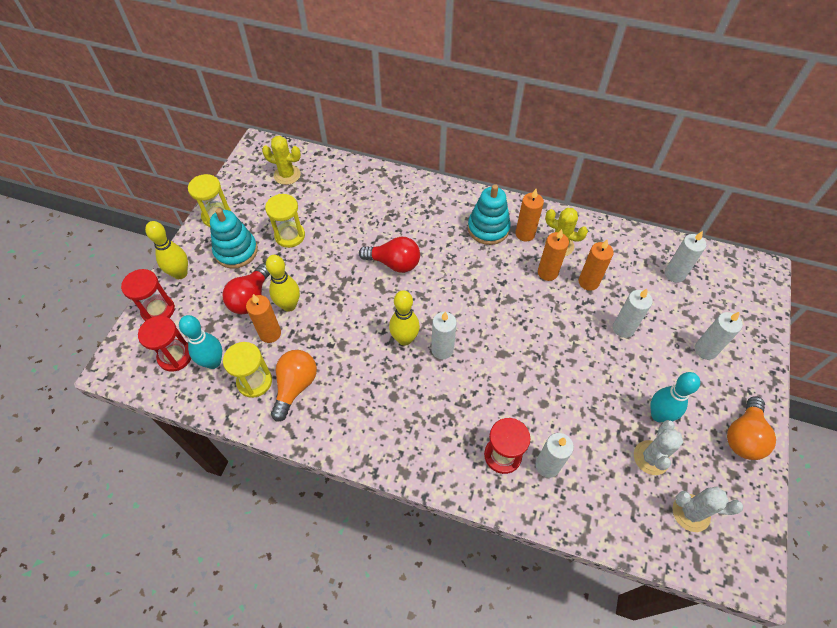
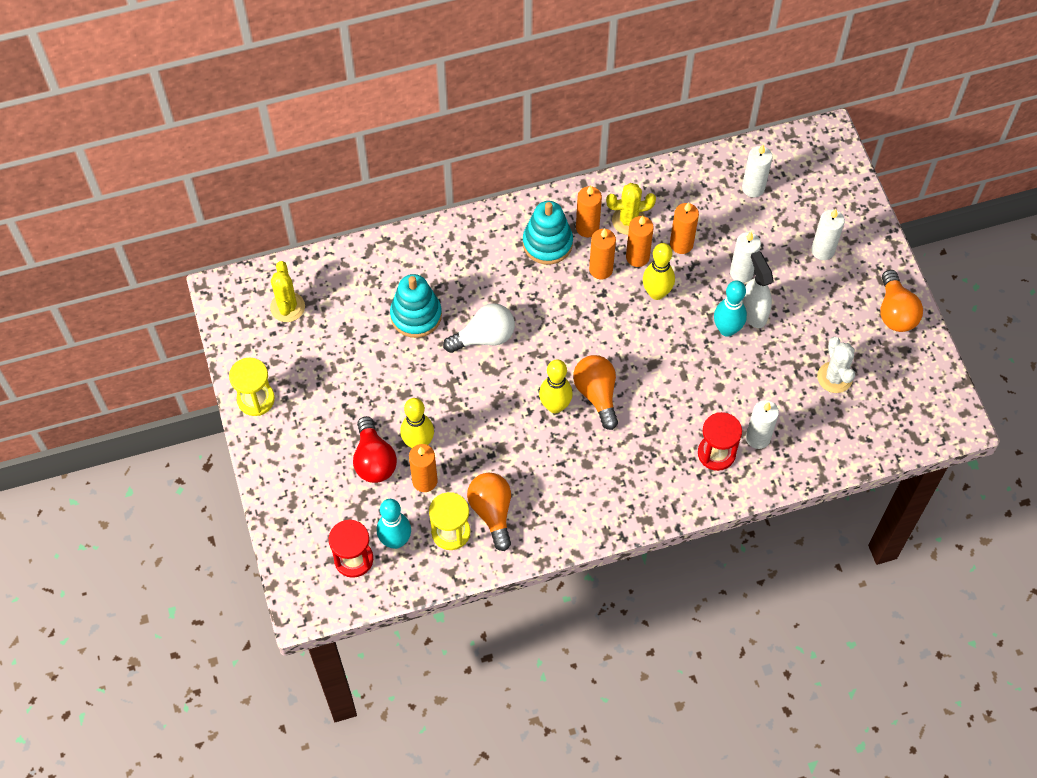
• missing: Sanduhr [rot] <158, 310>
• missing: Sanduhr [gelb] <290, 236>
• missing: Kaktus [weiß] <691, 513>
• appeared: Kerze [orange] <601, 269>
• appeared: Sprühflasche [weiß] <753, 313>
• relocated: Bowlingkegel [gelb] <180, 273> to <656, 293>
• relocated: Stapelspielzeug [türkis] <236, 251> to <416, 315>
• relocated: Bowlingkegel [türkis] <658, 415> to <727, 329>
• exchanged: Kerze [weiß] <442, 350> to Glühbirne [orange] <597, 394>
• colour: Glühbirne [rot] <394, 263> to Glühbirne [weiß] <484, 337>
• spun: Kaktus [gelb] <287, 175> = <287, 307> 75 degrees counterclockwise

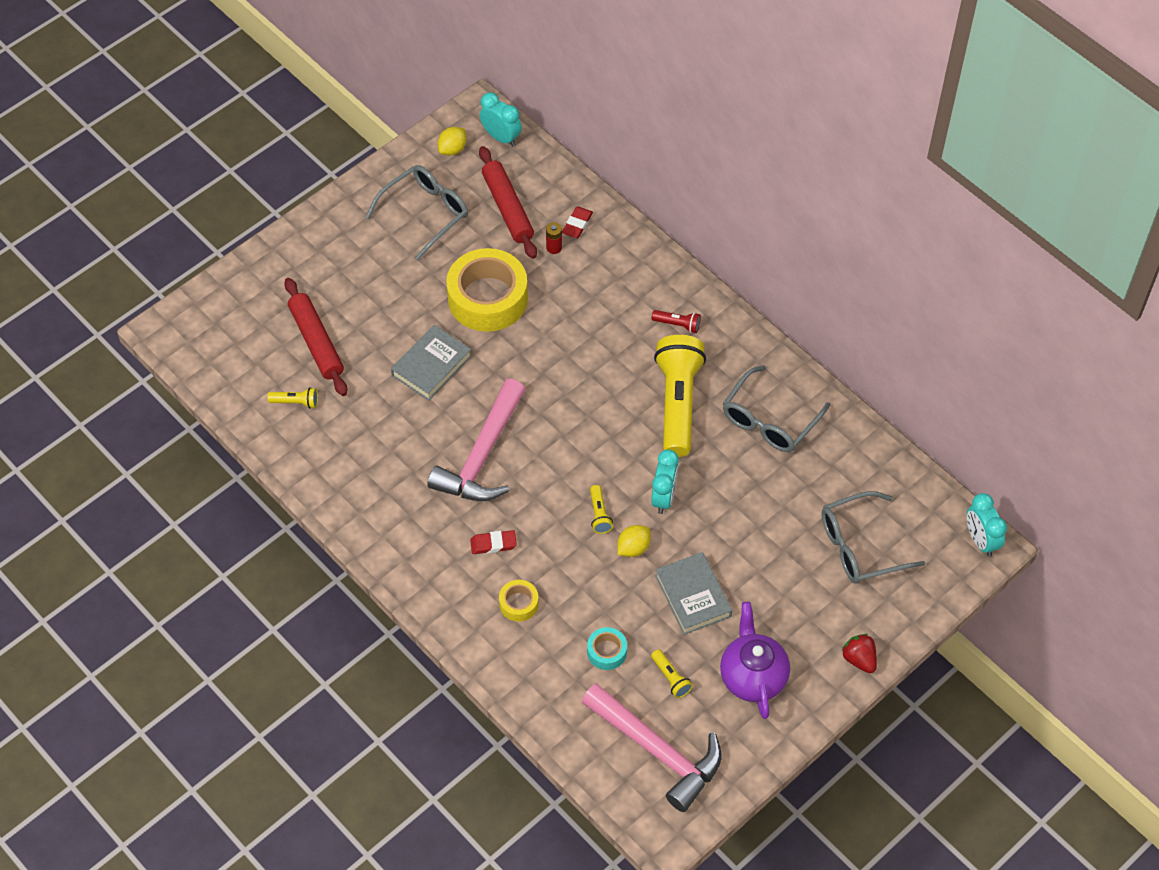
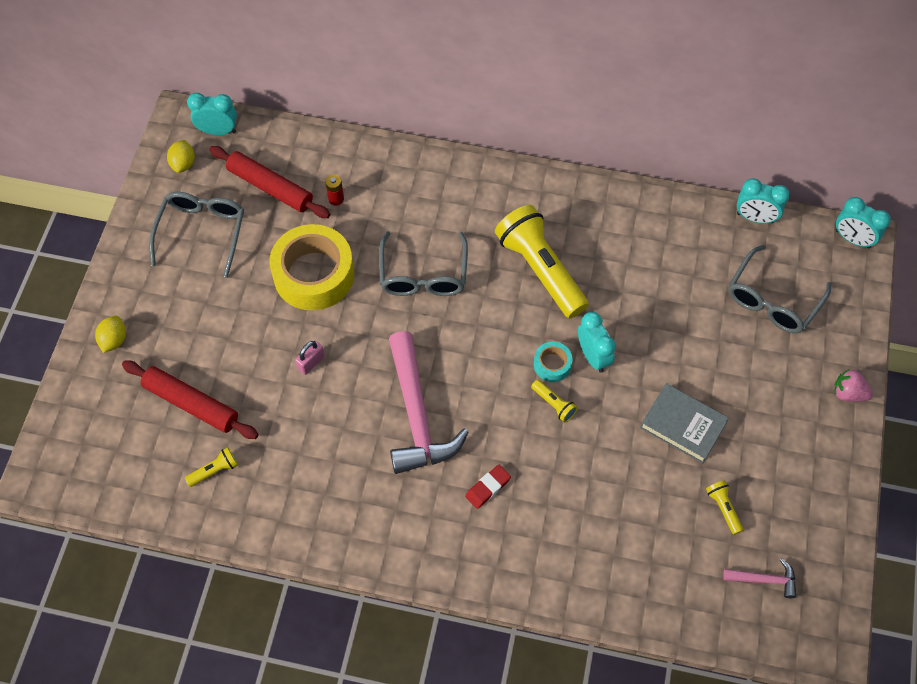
• missing: Klebeband [gelb] <519, 604>
• missing: Radiergummi [rot] <577, 224>
• missing: Taschenlampe [rot] <678, 325>
• missing: Teekanne [lila] <753, 676>
• appeared: Wecker [türkis] <755, 218>
• relocated: Klebeband [türkis] <607, 651> to <552, 364>
• relocated: Zitrone [gelb] <633, 548> to <114, 340>
• relocated: Brille [grau] <769, 420> to <423, 275>
• exchanged: Buch [grau] <431, 366> to Vorhängeschloss [rosa] <311, 362>
• colour: Erdbeere [rot] <859, 659> to Erdbeere [rosa] <848, 393>
• spun: Taschenlampe [gelb] <671, 678> = <723, 508> 135 degrees counterclockwise
• size: Hammer [rosa] <657, 751> = <764, 580> x0.46

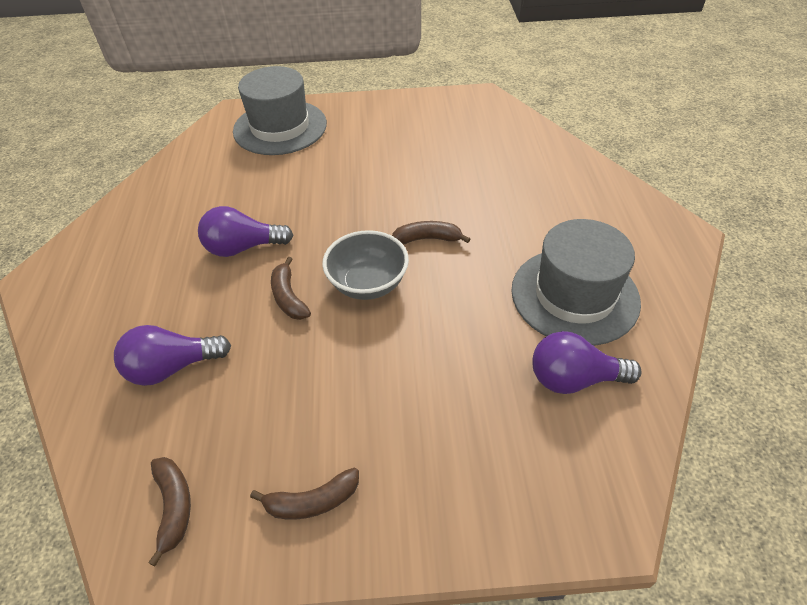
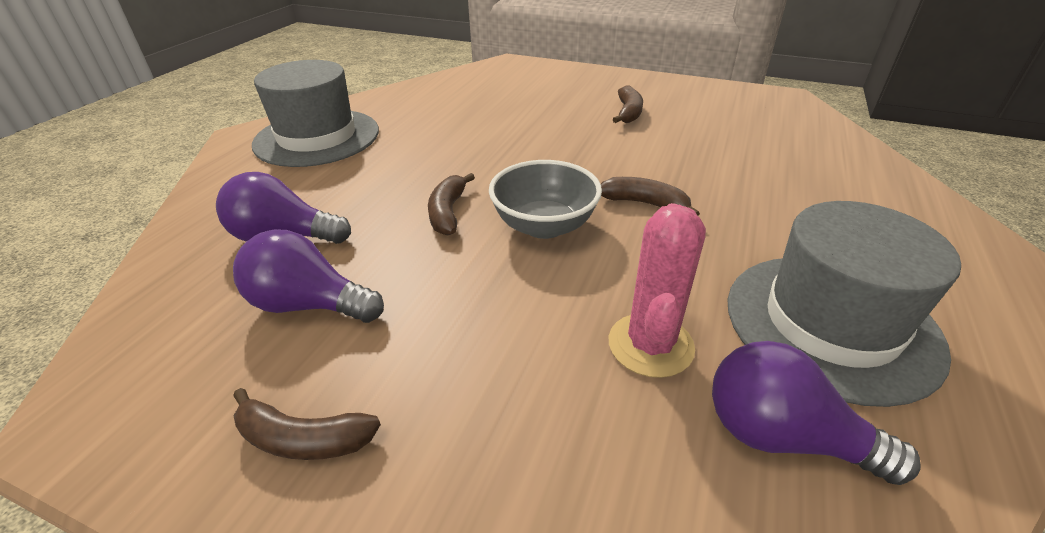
• appeared: Kaktus [rosa] <650, 345>
• relocated: Banane [braun] <174, 507> to <628, 113>
• relocated: Glühbirne [lila] <243, 248> to <309, 305>
• relocated: Hut [grau] <280, 127> to <317, 137>

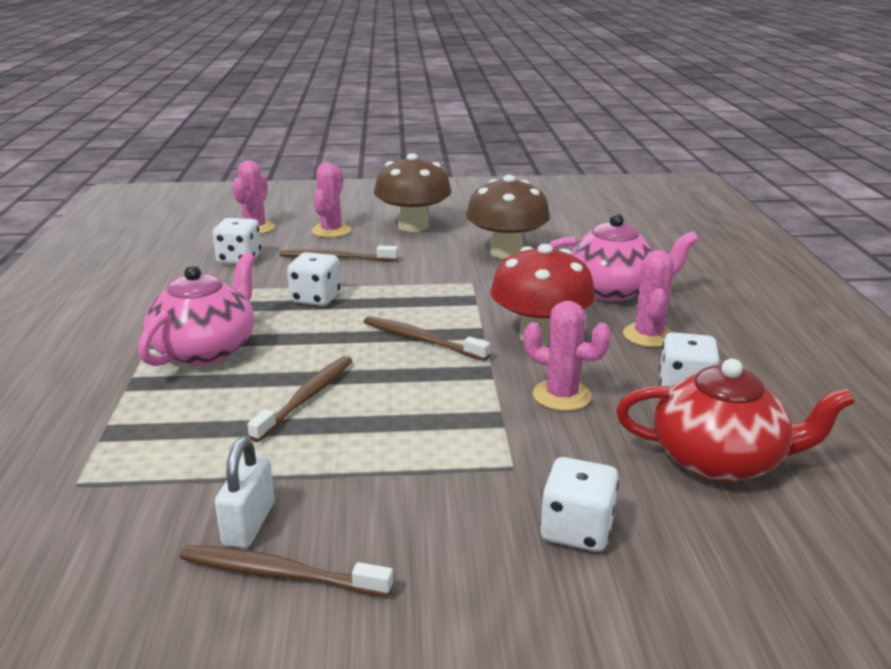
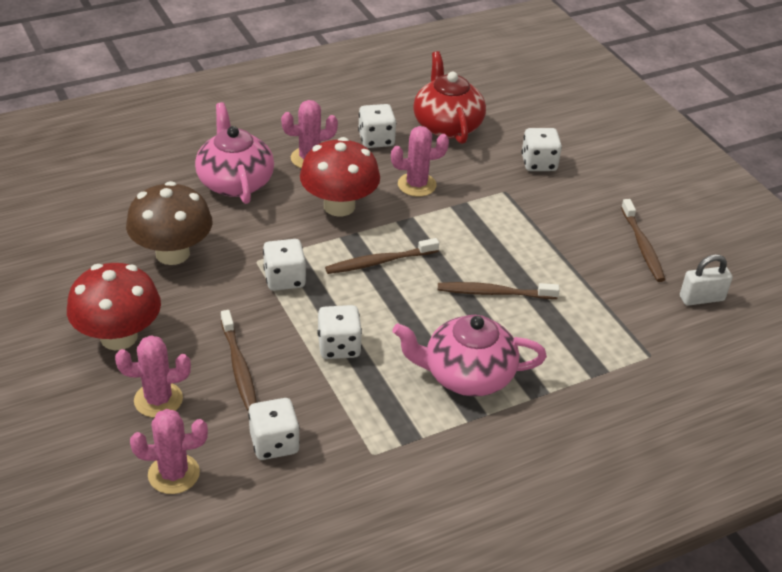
• appeared: Spielwürfel [weiß] <284, 279>
• relocated: Vorhängeschloss [weiß] <249, 524> to <701, 298>
• colour: Pilz [braun] <413, 226> to Pilz [rot] <118, 337>
• spun: Zahnbürste [braun] <421, 340> = <379, 262> 60 degrees clockwise
• spun: Kaktus [rosa] <561, 396> = <417, 185> 75 degrees clockwise

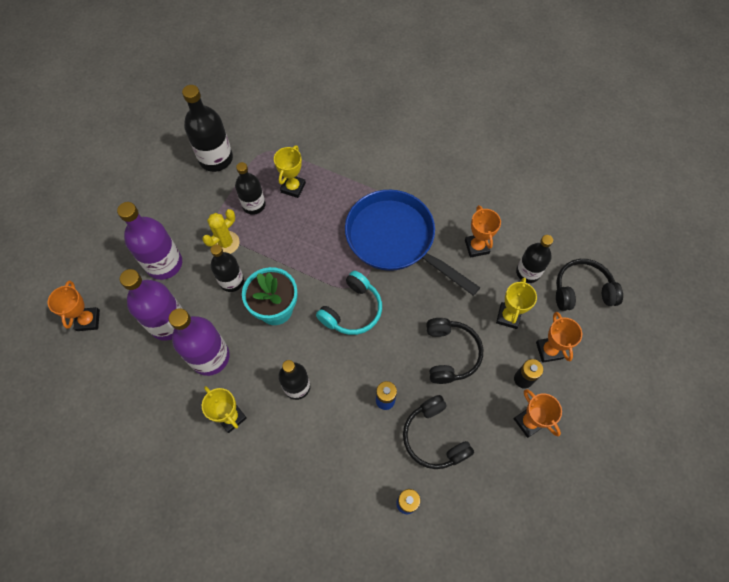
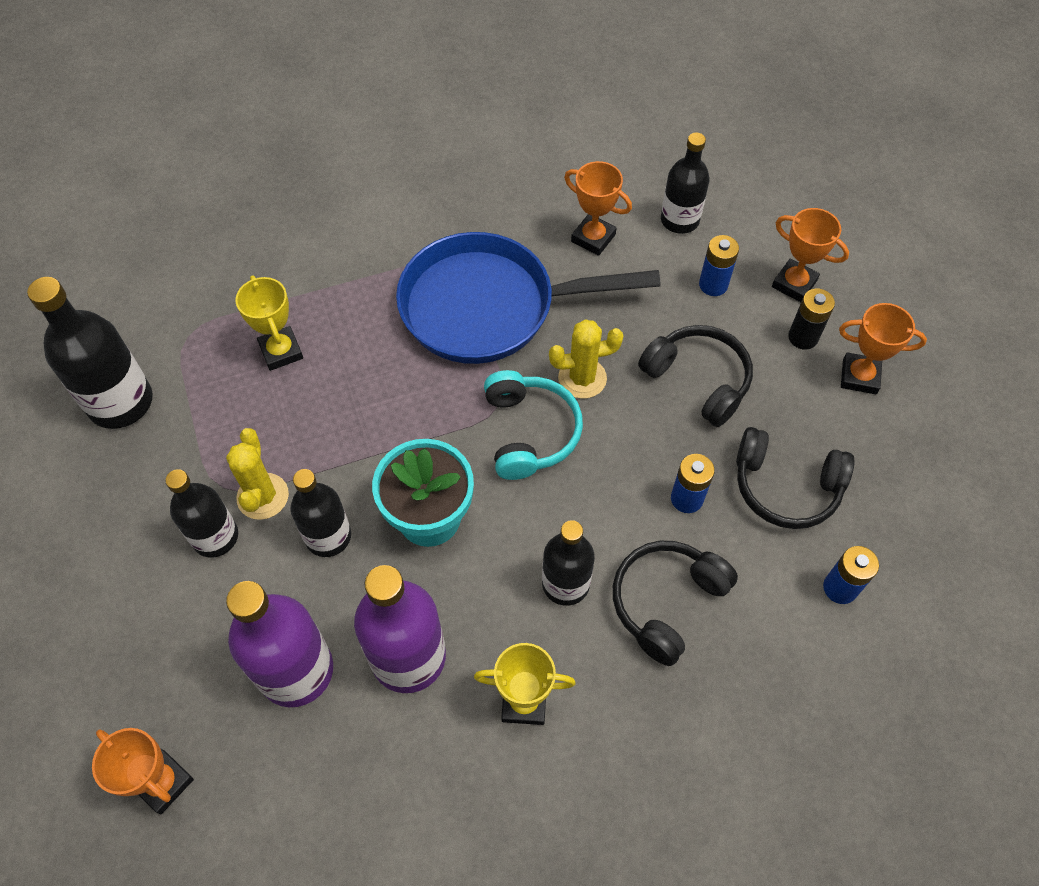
• missing: Flasche [lila] <164, 264>
• appeared: Kaktus [gelb] <582, 378>
• relocated: Flasche [schwarz] <254, 205> to <215, 537>
• relocated: Kopfhörer [schwarz] <582, 290> to <666, 602>
• exchanged: Pokal [gelb] <508, 316> to Batterie [blau] <713, 285>

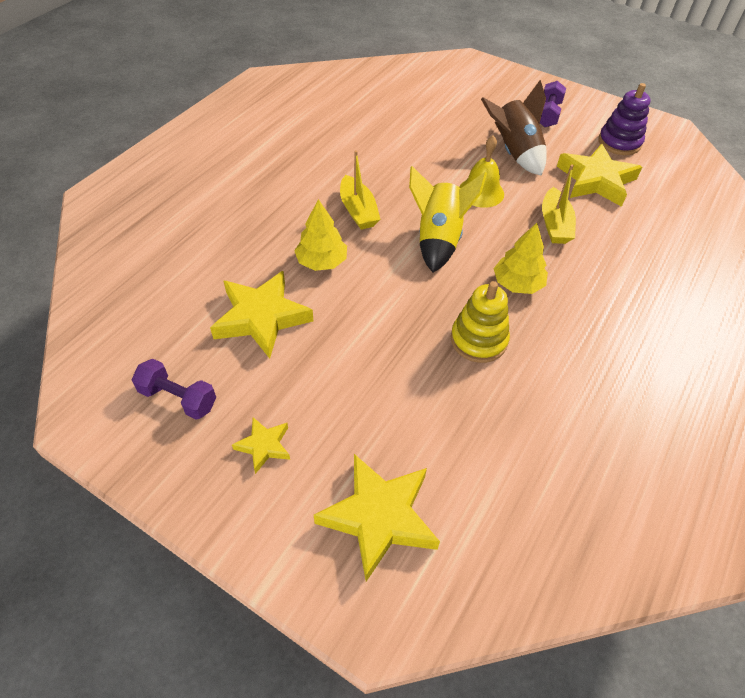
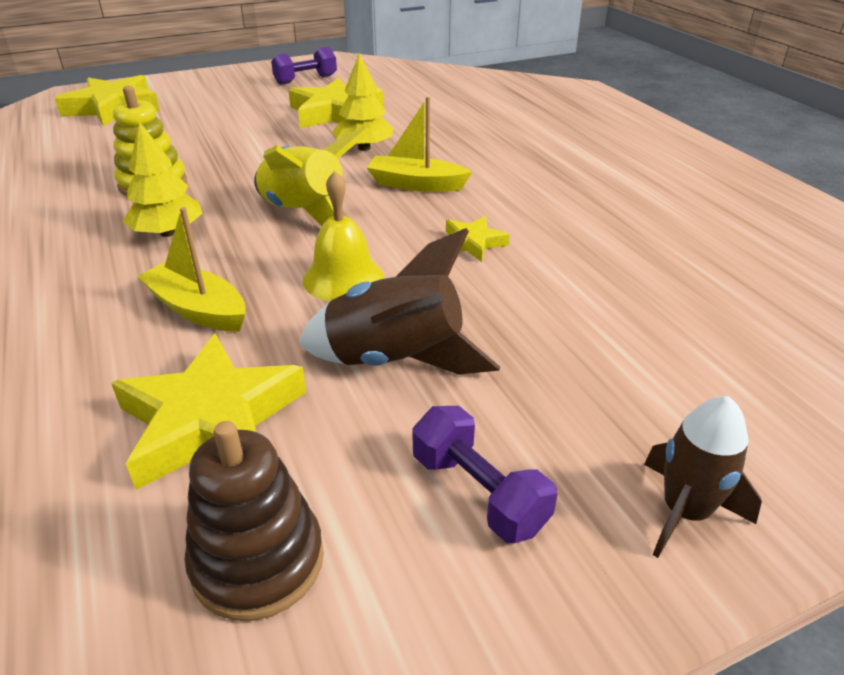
• appeared: Rakete [braun] <684, 511>
• relocated: Stern [gelb] <264, 446> to <472, 243>
• colour: Stapelspielzeug [lila] <619, 142> to Stapelspielzeug [braun] <258, 561>

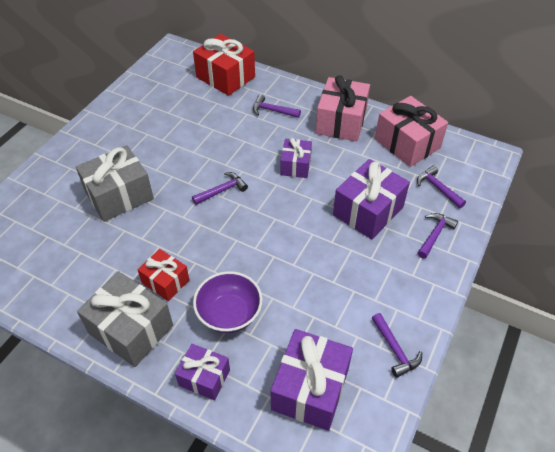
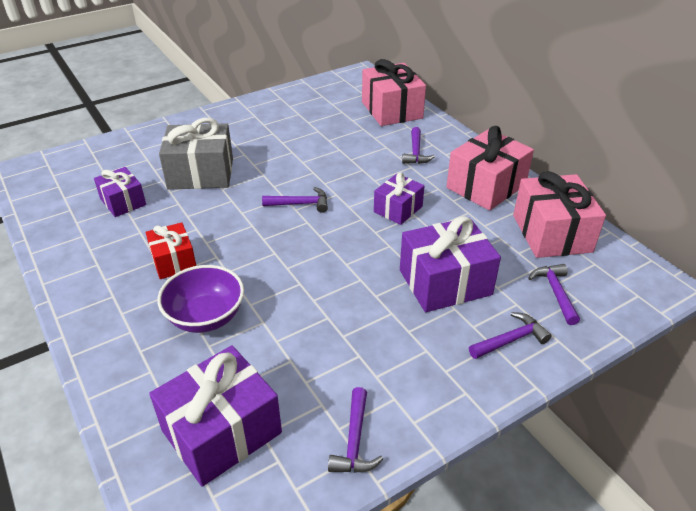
• missing: Geschenk [grau] <131, 329>
• relocated: Geschenk [lila] <204, 377> to <123, 202>
• colour: Geschenk [rot] <225, 77> to Geschenk [rosa] <391, 110>
• spun: Hammer [lila] <272, 111> = <416, 152> 135 degrees counterclockwise

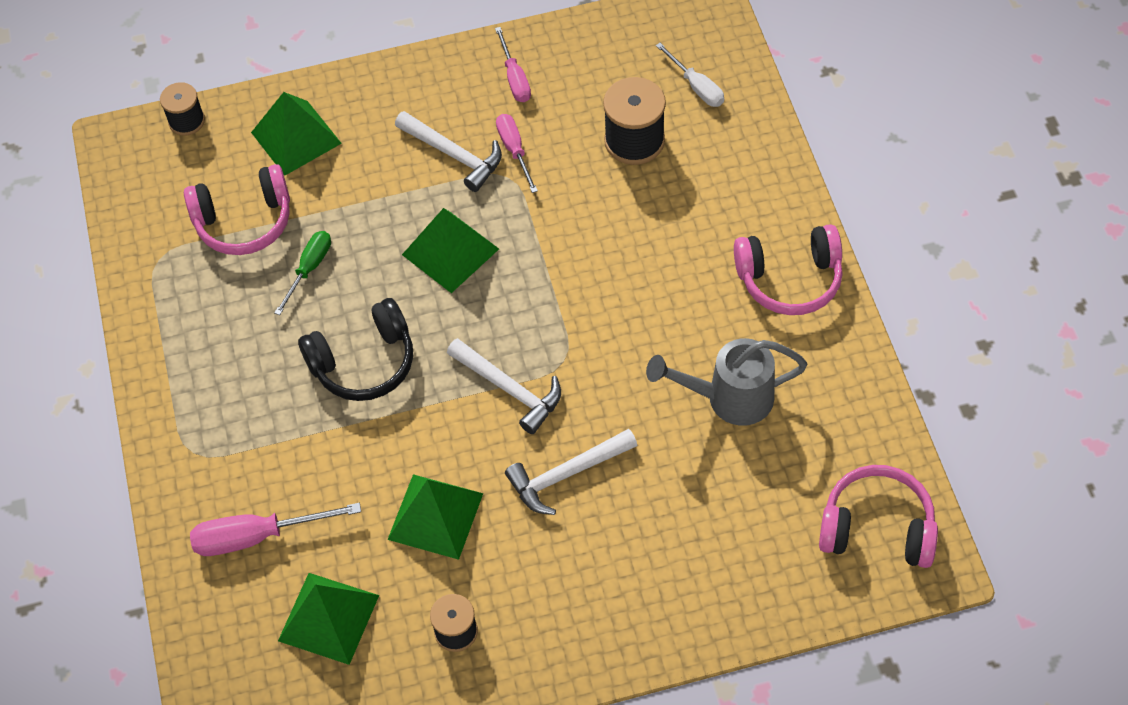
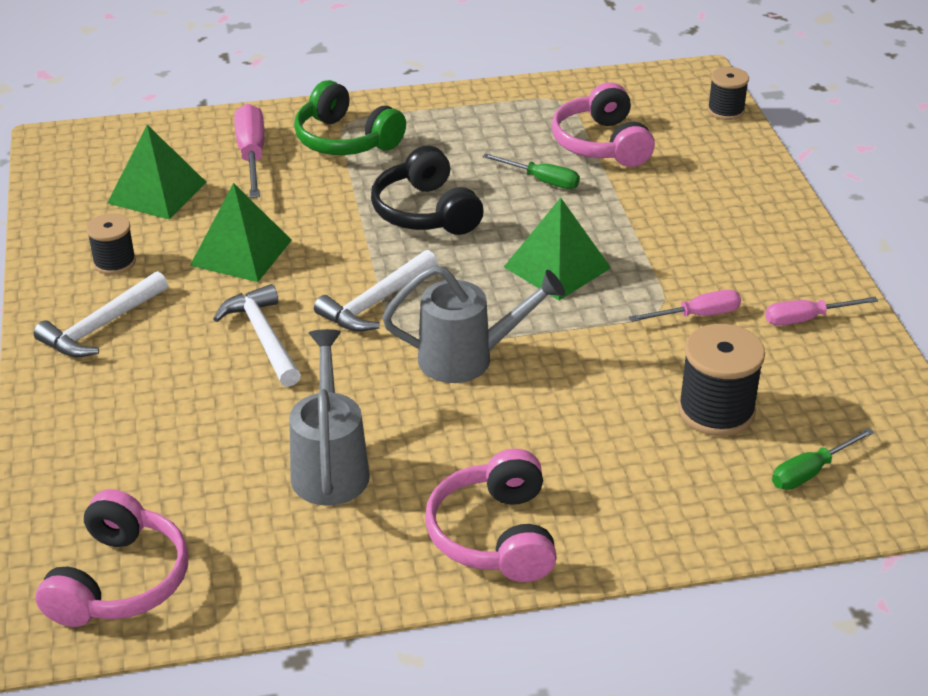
• missing: Pyramide [grün] <296, 137>
• appeared: Kopfhörer [grün] <345, 140>
• appeared: Gießkanne [grau] <467, 358>
• relocated: Hammer [weiß] <453, 155> to <101, 326>
• colour: Schraubenzieher [weiß] <696, 87> to Schraubenzieher [grün] <810, 472>

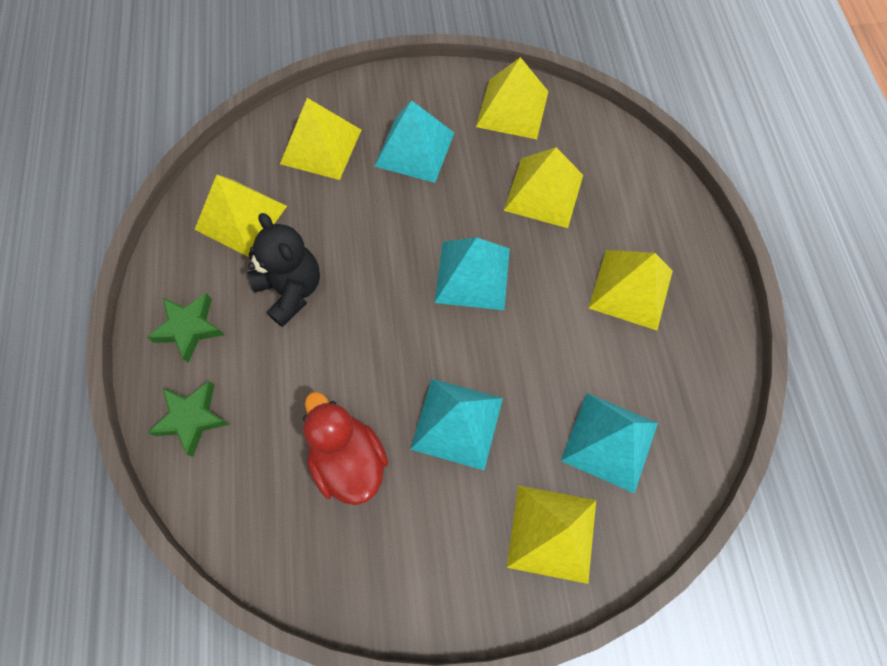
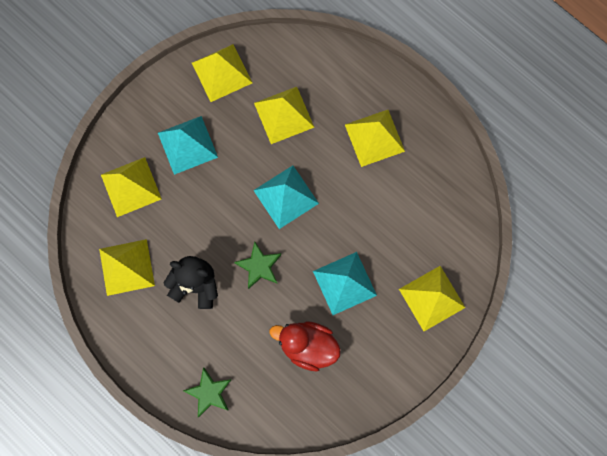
• missing: Pyramide [türkis] <610, 441>
• relocated: Stern [grün] <189, 328> to <259, 266>

